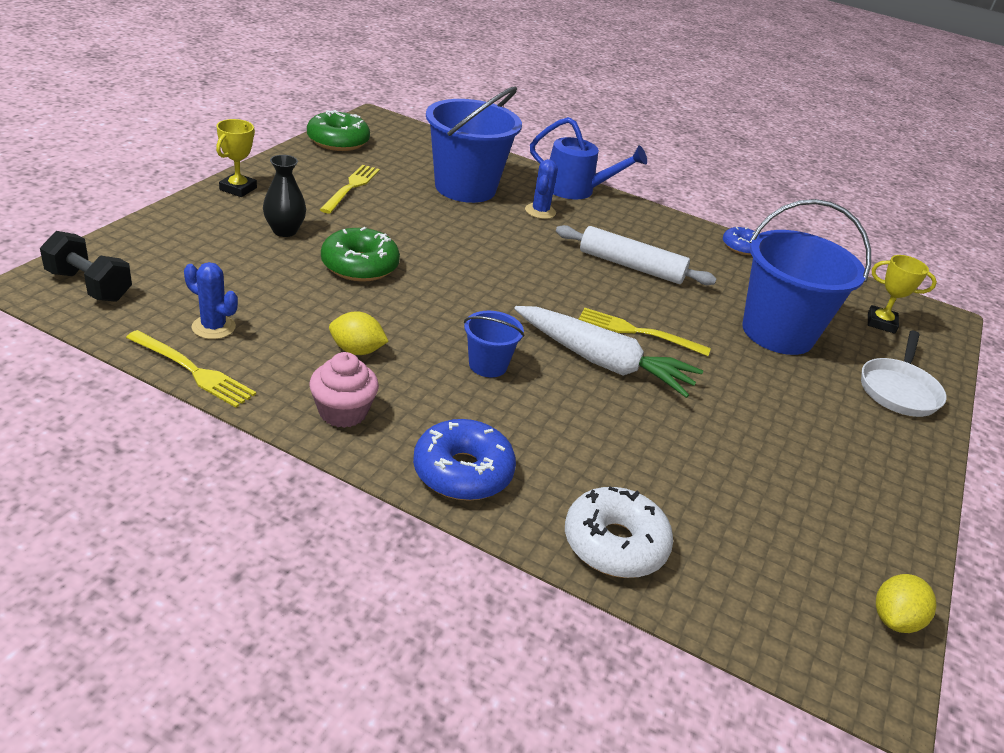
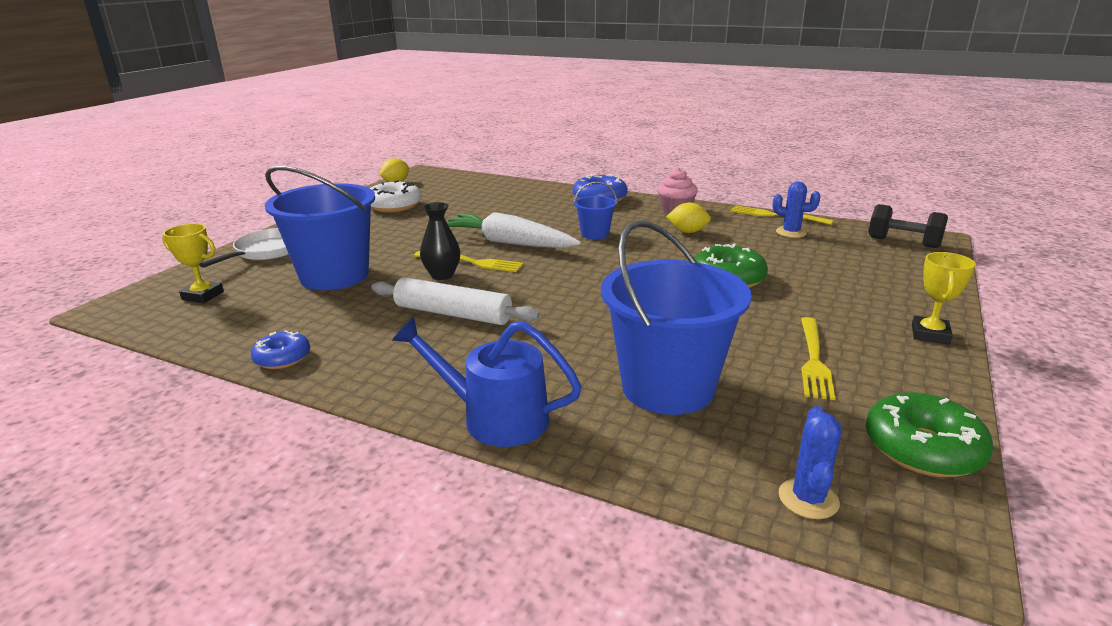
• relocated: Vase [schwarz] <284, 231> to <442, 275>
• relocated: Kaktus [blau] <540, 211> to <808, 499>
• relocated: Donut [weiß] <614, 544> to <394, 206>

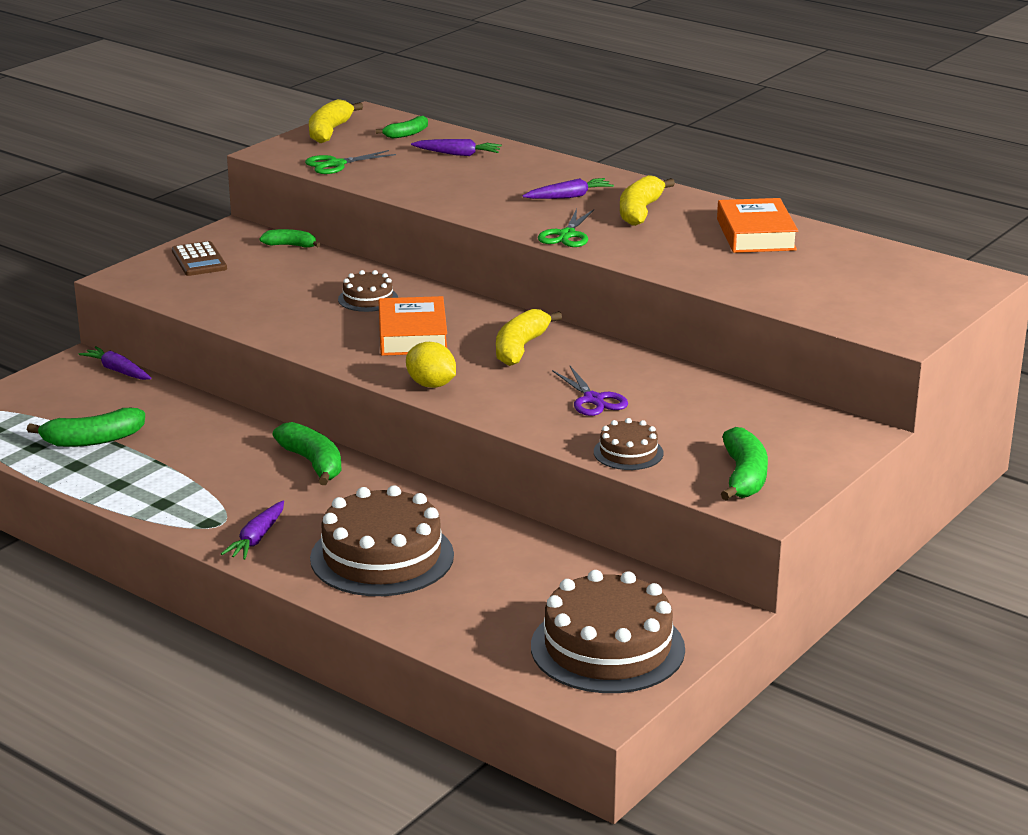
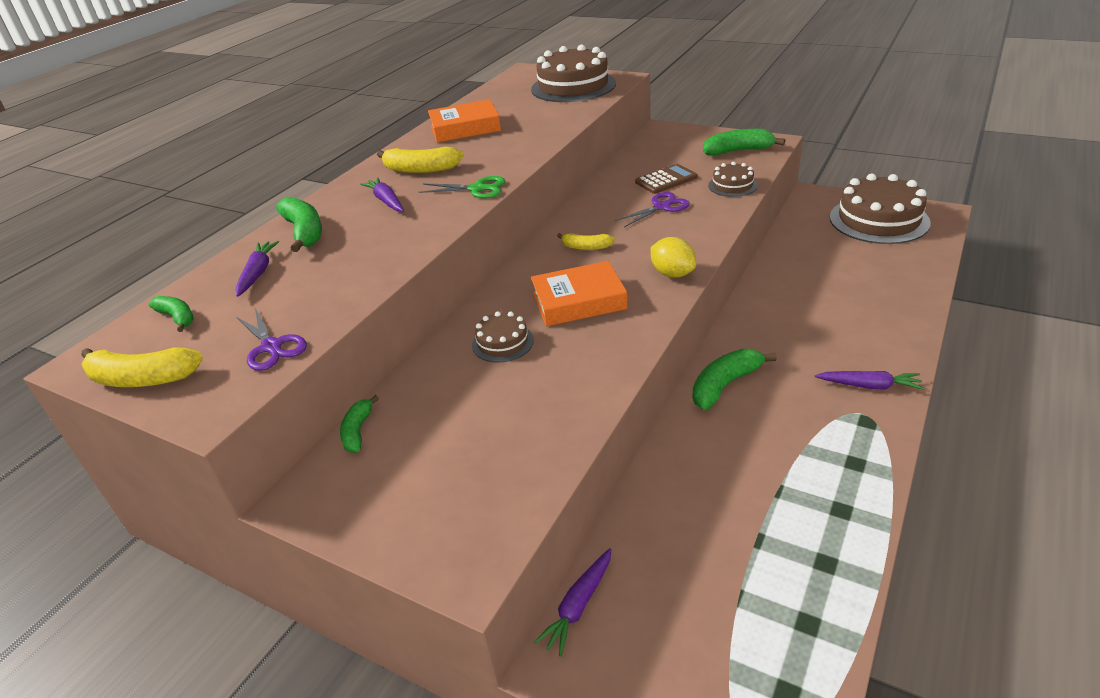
• relocated: Banane [grün] <92, 440> to <304, 232>
• relocated: Taschenrechner [braun] <199, 260> to <666, 180>
• relocated: Kuchen [braun] <382, 557> to <573, 86>
• colour: Schere [grün] <336, 164> to Schere [lila] <271, 346>
• spun: Zitrone [gelb] <431, 385> = <672, 274> 75 degrees counterclockwise
• size: Banane [gelb] <520, 348> = <586, 247> x0.61

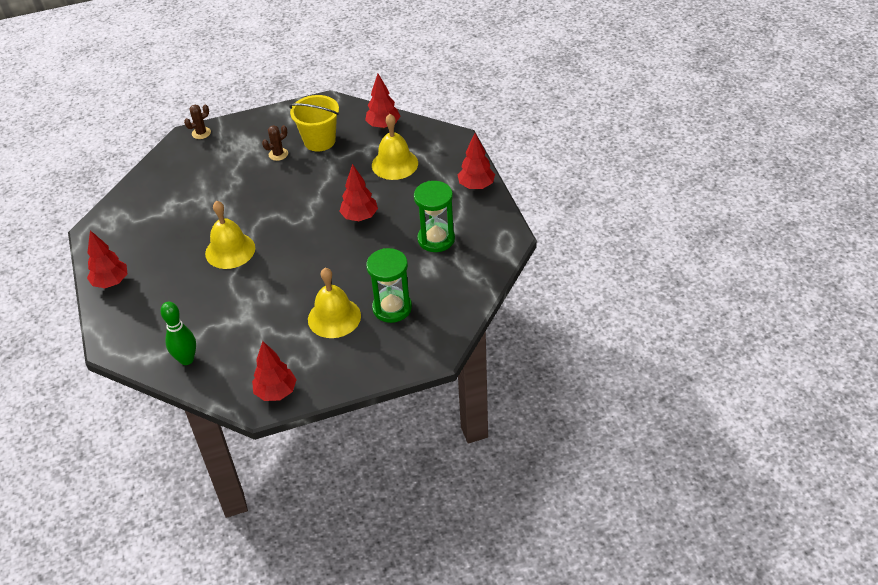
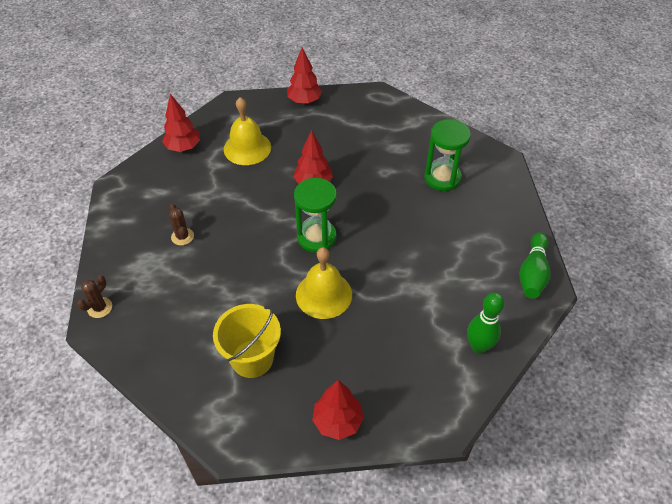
• missing: Glocke [gelb] <334, 317>
• relocated: Eimer [gelb] <319, 141> to <252, 358>
• relocated: Sanduhr [grün] <436, 239> to <316, 237>
• exchanged: Baum [rot] <276, 392> to Bowlingkegel [grün] <532, 273>
• spun: Kaktus [braun] <201, 133> = <100, 308> 60 degrees clockwise

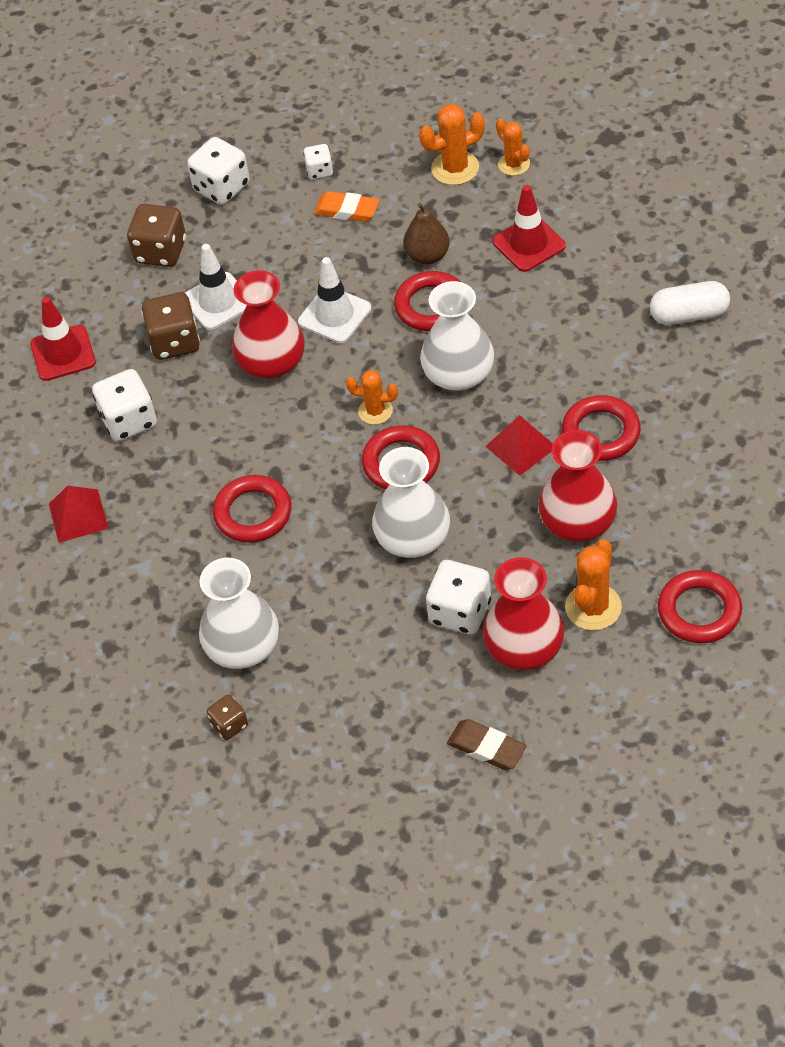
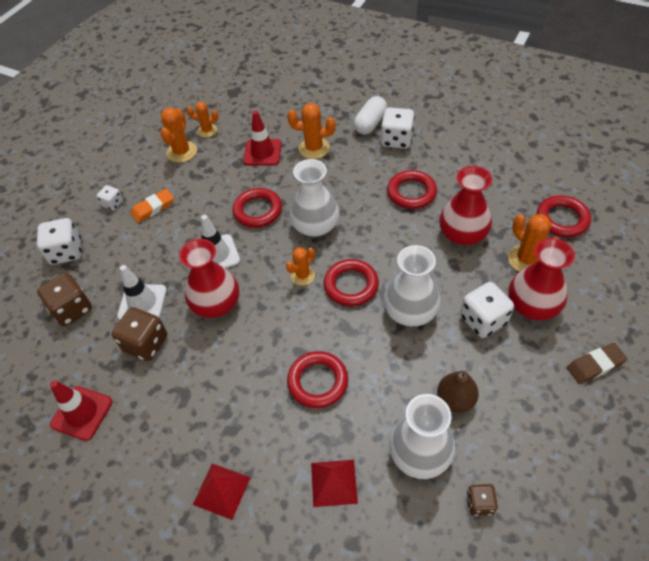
• appeared: Kaktus [orange] <314, 148>
• relocated: Spielwürfel [weiß] <129, 421> to <396, 140>
• relocated: Birne [braun] <427, 256> to <455, 399>
• relocated: Pyramide [rot] <521, 446> to <334, 482>

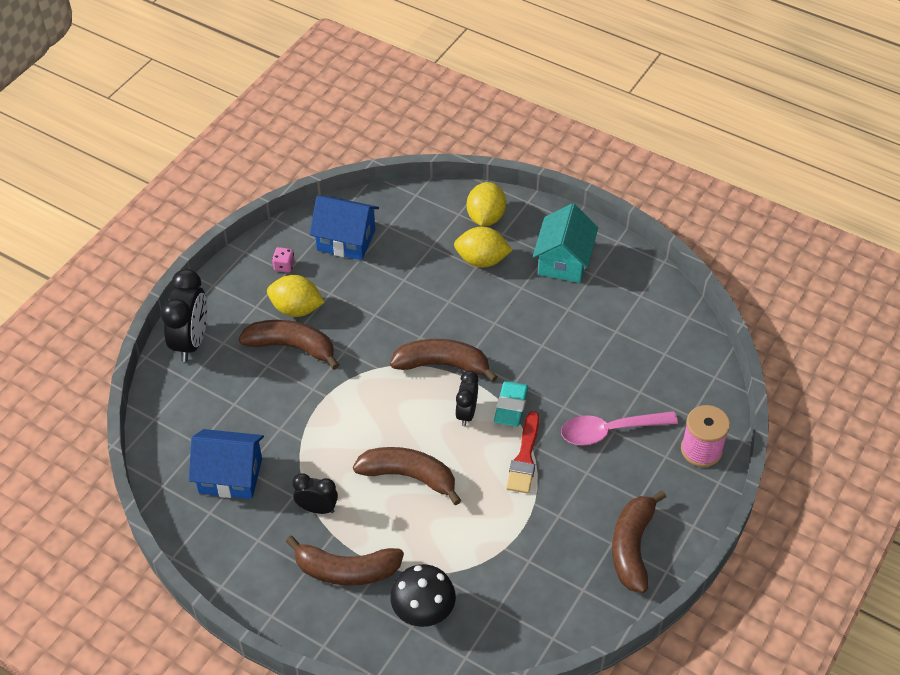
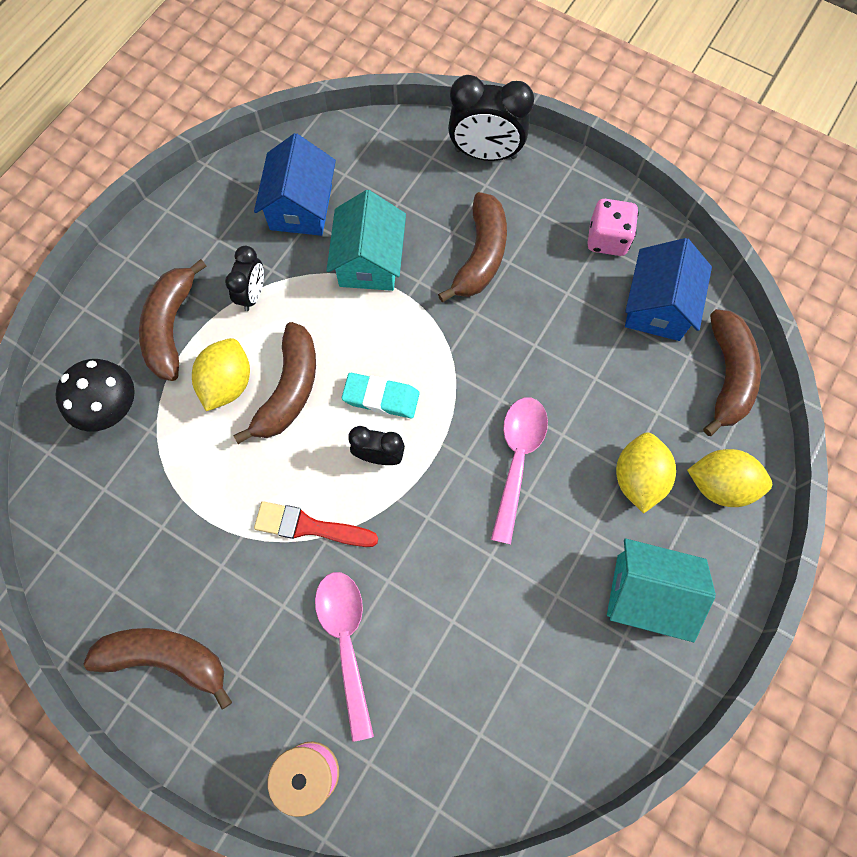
• appeared: Haus [türkis] <369, 262>
• appeared: Löffel [rosa] <517, 459>
• relocated: Zitrone [gelb] <296, 309> to <227, 383>
• relocated: Banane [braun] <442, 364> to <728, 376>
• relocated: Radiergummi [türkis] <511, 406> to <381, 398>
• size: Spielwürfel [rosa] <284, 266> = <607, 239> x1.74

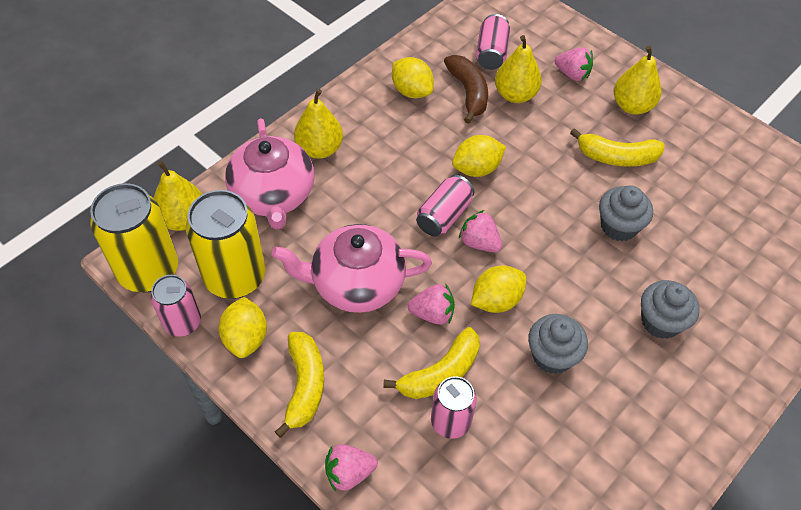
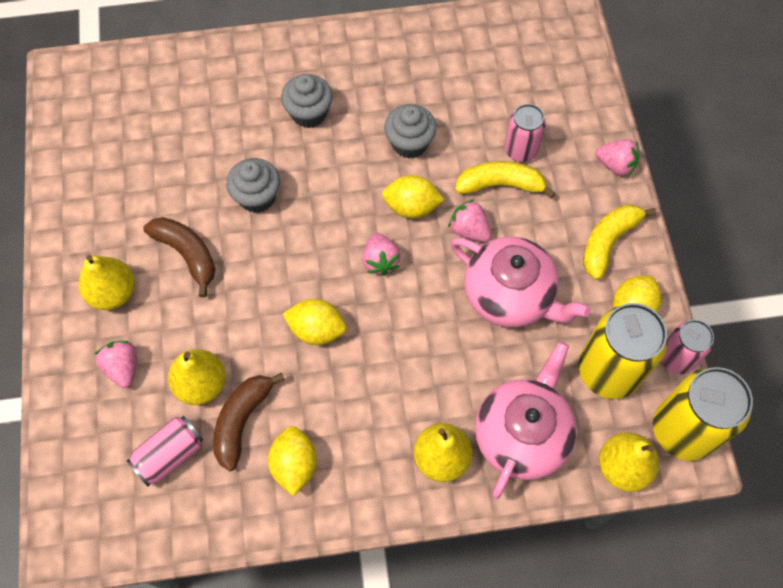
• missing: Dose [rosa] <444, 216>
• colour: Banane [gelb] <617, 157> to Banane [braun] <187, 254>

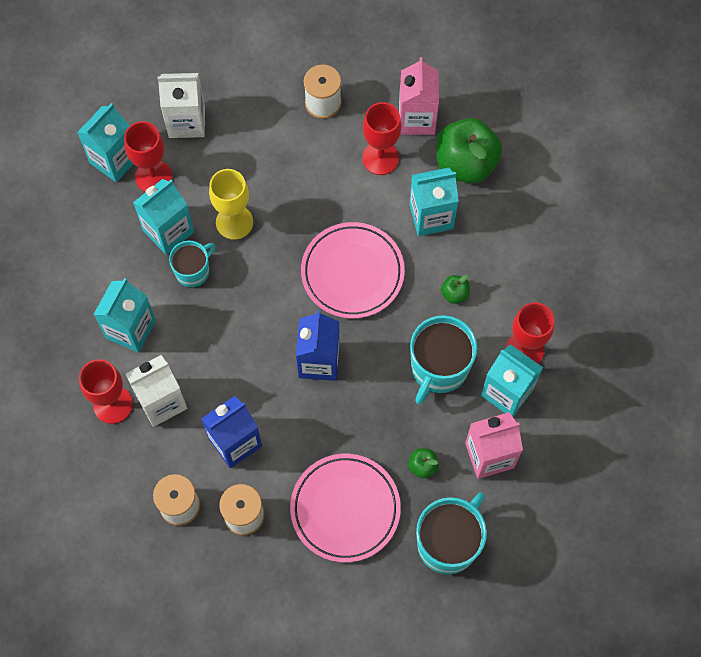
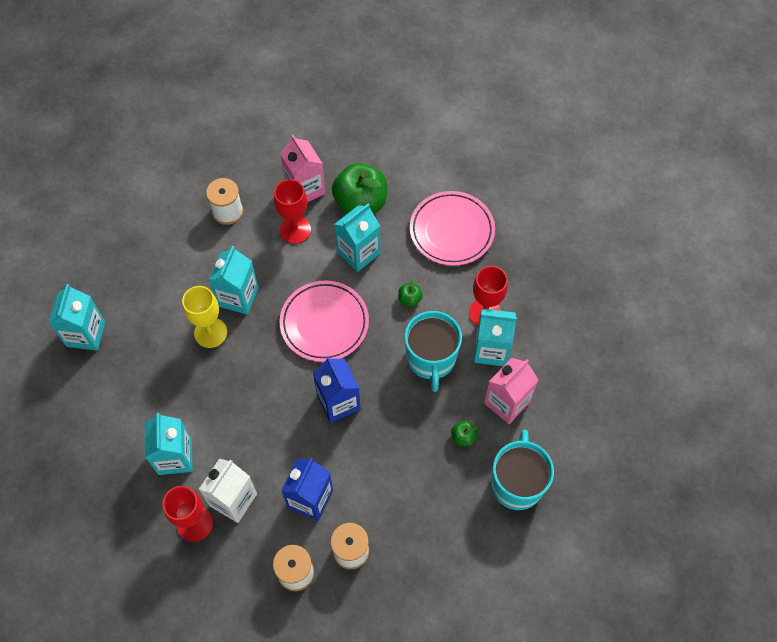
• missing: Kelch [rot] <153, 176>
• missing: Getränkekarton [weiß] <187, 122>
• missing: Tasse [türkis] <193, 271>
• relocated: Getränkekarton [türkis] <168, 231> to <238, 297>
• relocated: Teller [rosa] <345, 509> to <451, 231>

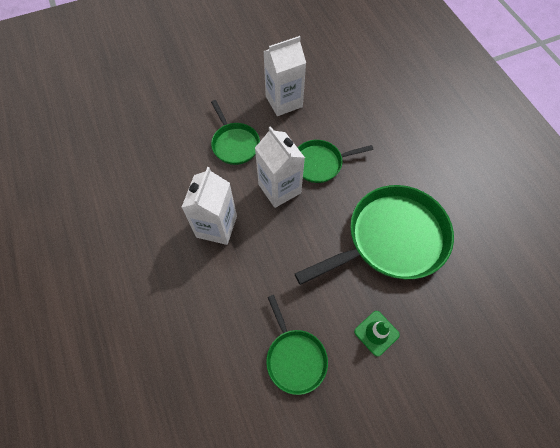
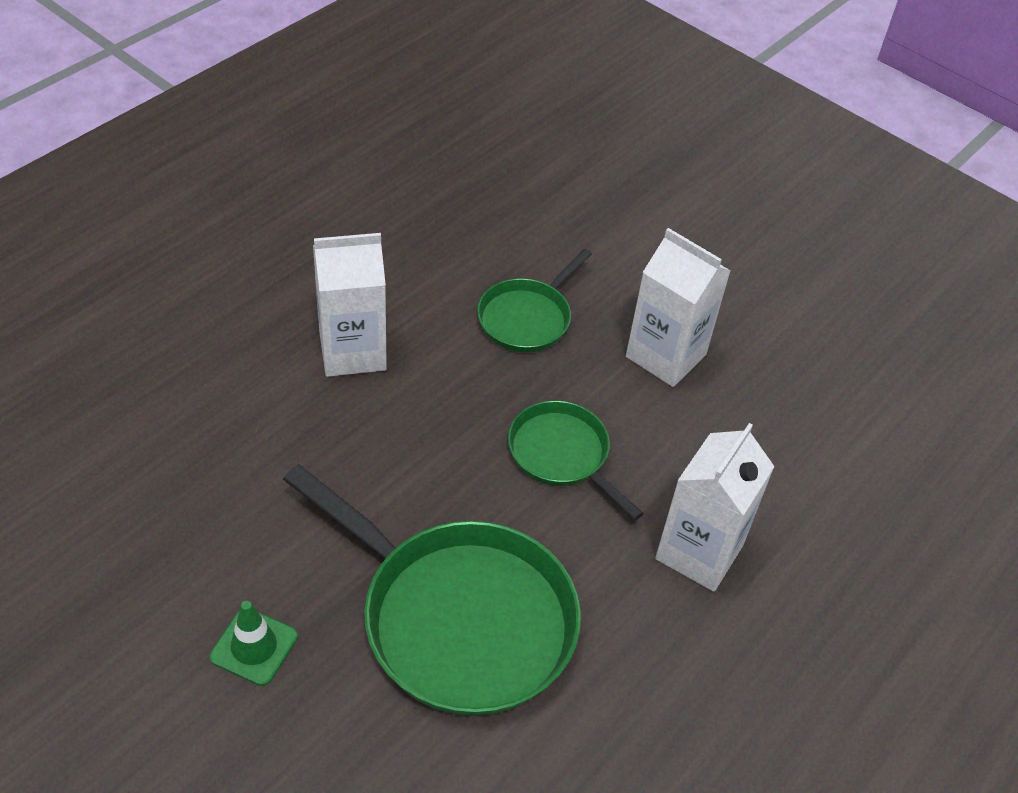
• missing: Pfanne [grün] <294, 357>
• relocated: Getränkekarton [weiß] <279, 189> to <699, 552>

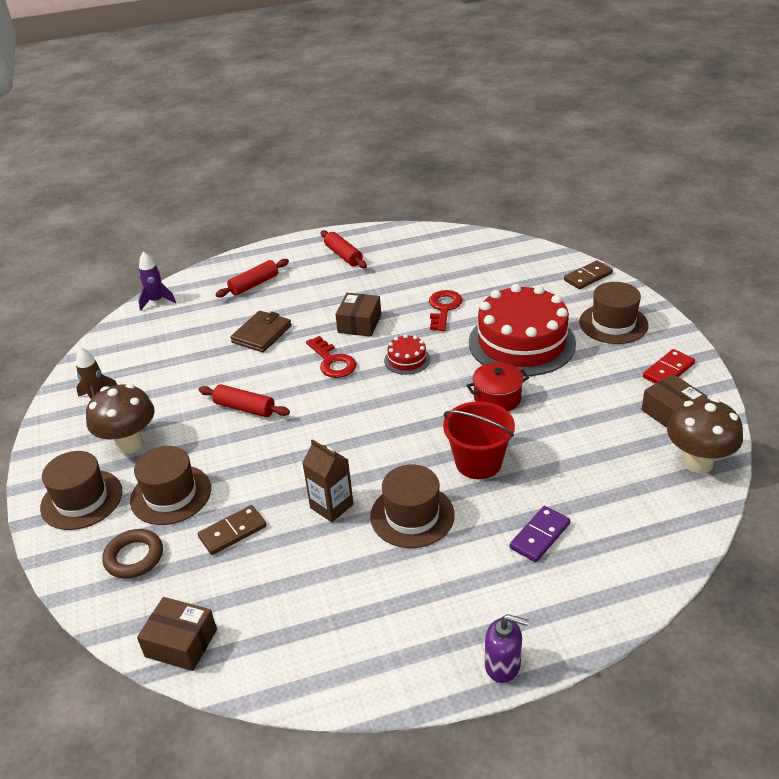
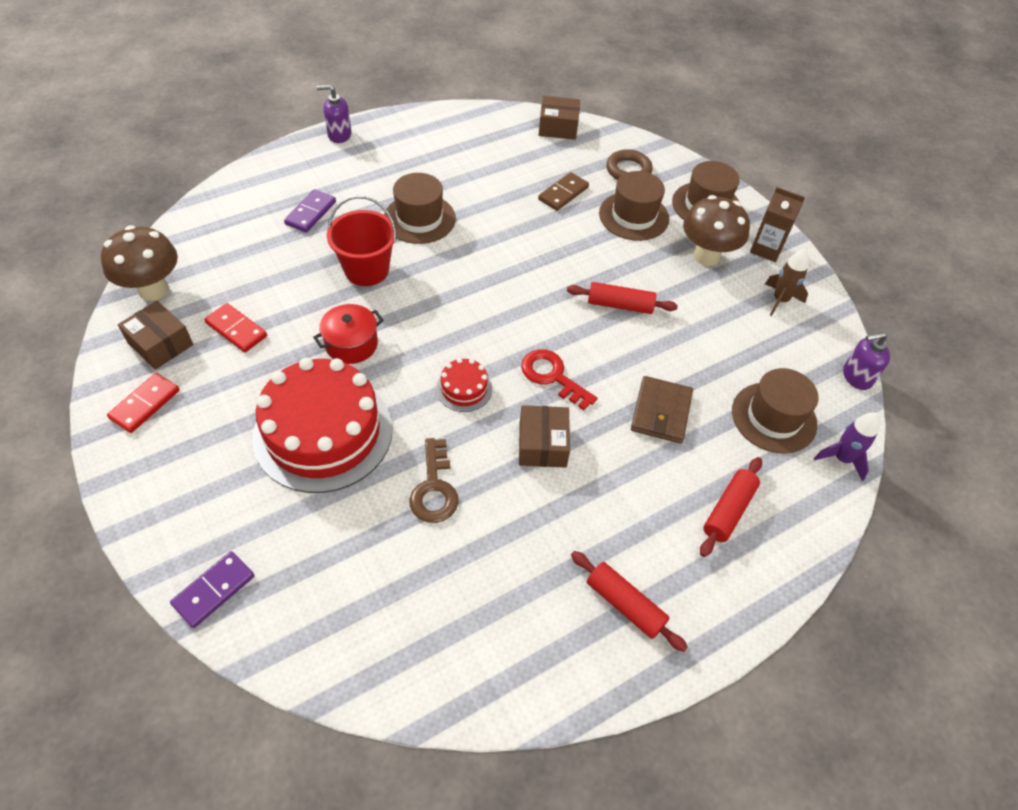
• appeared: Dominostein [rot] <236, 329>
• appeared: Seifenspender [lila] <856, 377>
• relocated: Getränkekarton [braun] <331, 506> to <766, 249>
• relocated: Hut [braun] <613, 324> to <773, 417>
• colour: Schlüssel [rot] <443, 308> to Schlüssel [braun] <434, 488>
• colour: Dominostein [braun] <588, 277> to Dominostein [lila] <214, 590>

